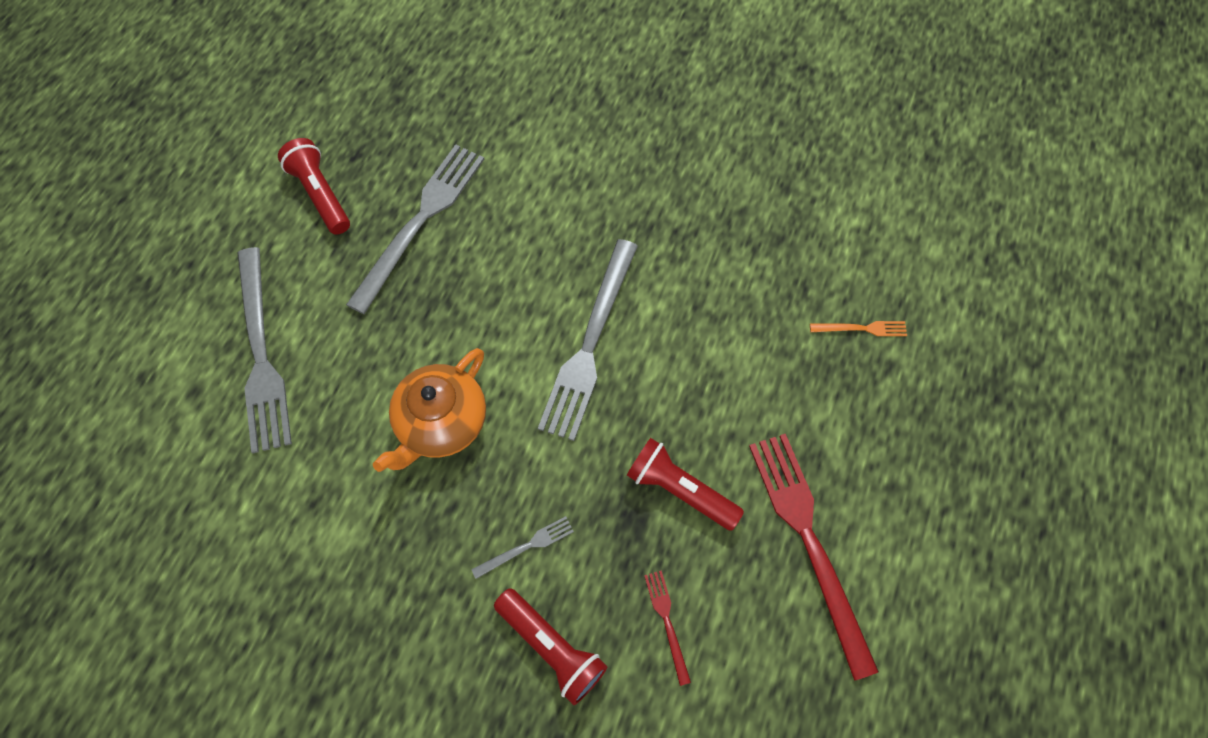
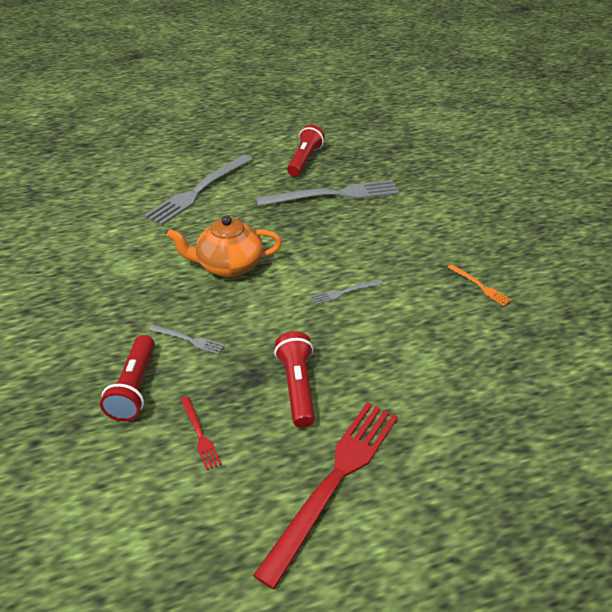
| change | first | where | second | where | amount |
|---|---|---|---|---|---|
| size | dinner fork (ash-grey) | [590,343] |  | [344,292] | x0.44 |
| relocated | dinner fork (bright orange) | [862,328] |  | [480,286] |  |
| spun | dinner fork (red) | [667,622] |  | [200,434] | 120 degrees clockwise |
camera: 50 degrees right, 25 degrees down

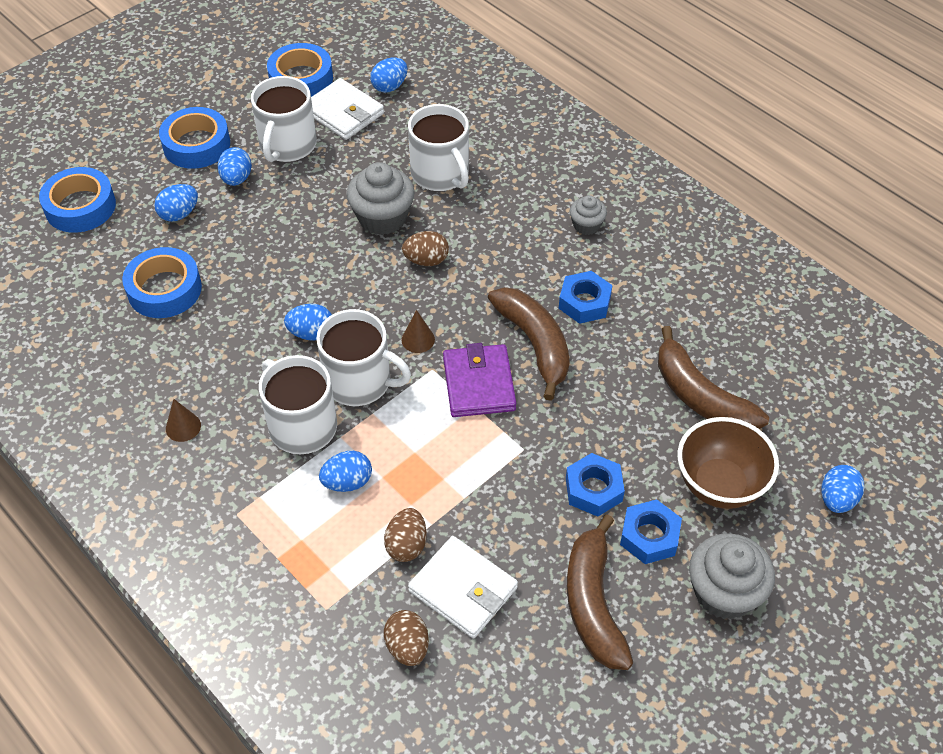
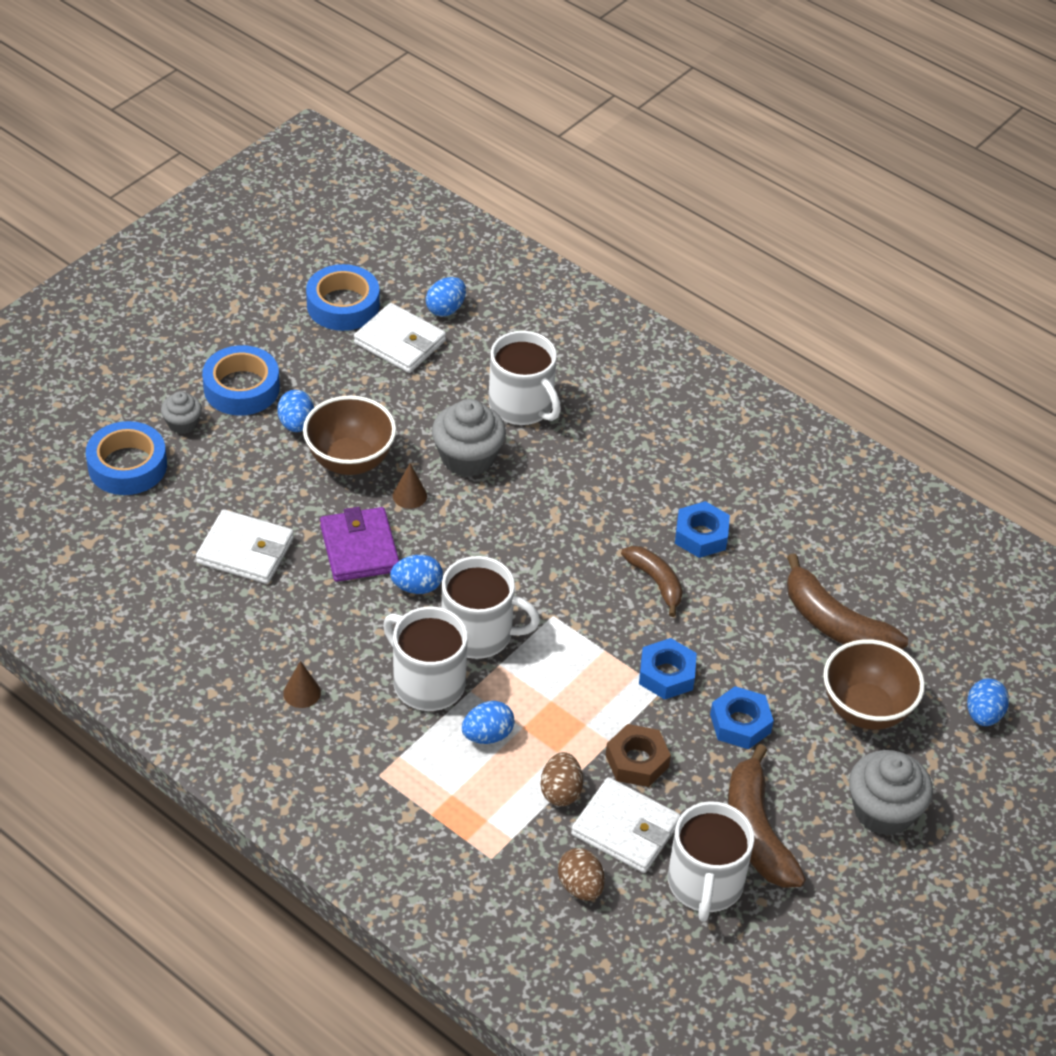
| change | first | where | second | where | amount |
|---|---|---|---|---|---|
| relocated | mug (white) | [287,145] |  | [705,883] |  |
| missing | toy egg (blue) | [179,214] |  |  |  |
| relocated | cupcake (ash-grey) | [586,225] |  | [182,423] |  |
| missing | toy egg (brown) | [426,260] |  |  |  |
| exchanged | sticky tape (blue) | [164,289] | wallet (white) | [245,551] |  |
| size | banana fruit (brown) | [534,344] |  | [656,582] | x0.63 |
| relocated | solid cone (brown) | [418,339] |  | [409,495] |  |
| relocated | wallet (purple) | [478,384] |  | [359,548] |  |
| relocated | hexagon nut (blue) | [649,536] |  | [666,674] |  |
| appeared |  |  | serving bowl (brown) | [350,461] |  |
| appeared |  |  | hexagon nut (brown) | [637,761] |  |
camera: 10 degrees left, 5 degrees down

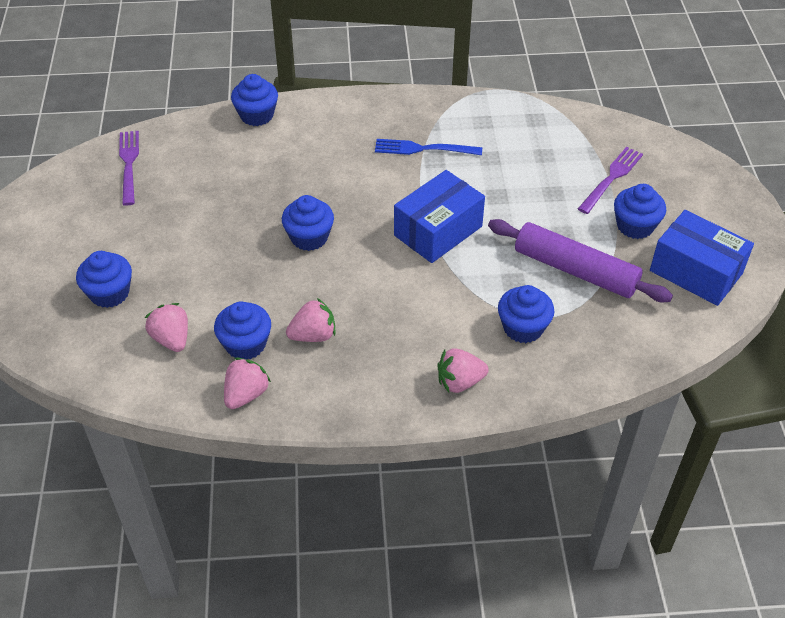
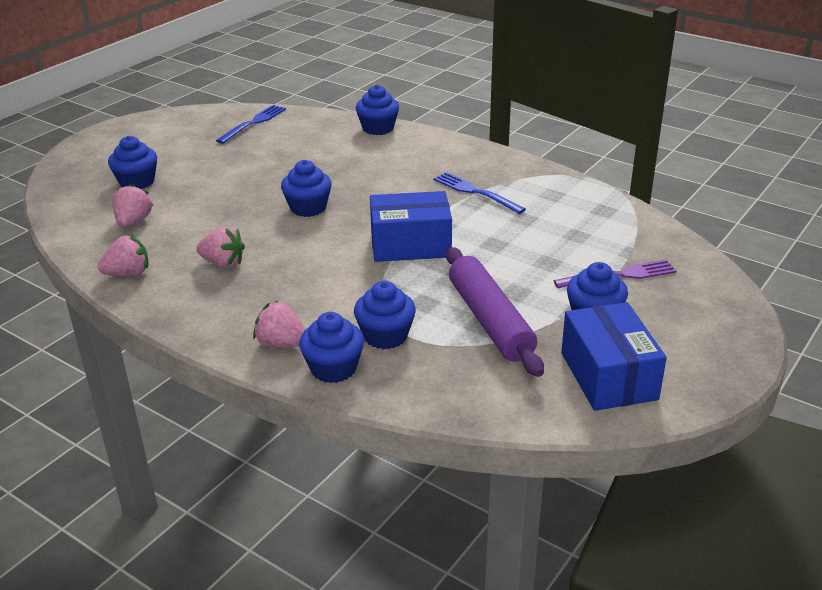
| change | first | where | second | where | amount |
|---|---|---|---|---|---|
| colour | dinner fork (purple) | [129,164] | dinner fork (blue) | [253,123] |  |
| relocated | cupcake (blue) | [245,344] |  | [333,368] |  |
camera: 40 degrees right, 15 degrees down

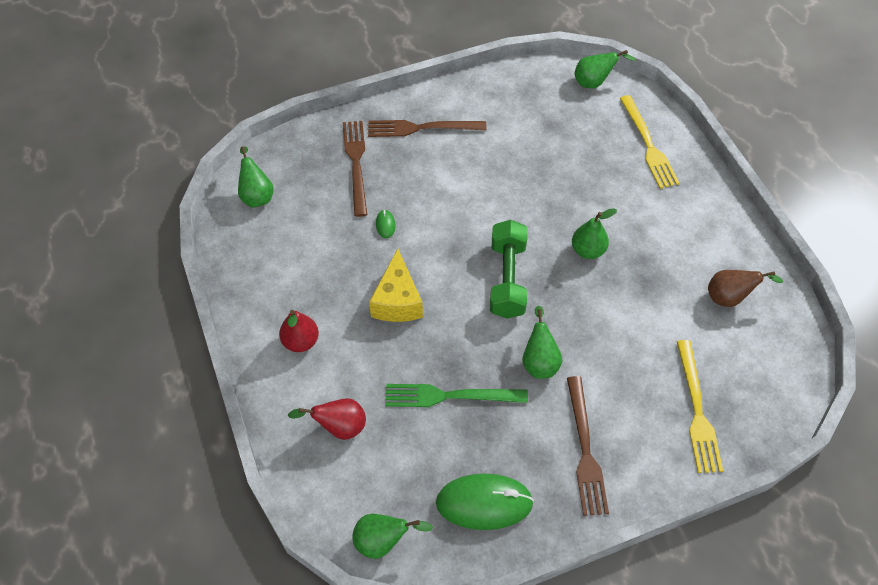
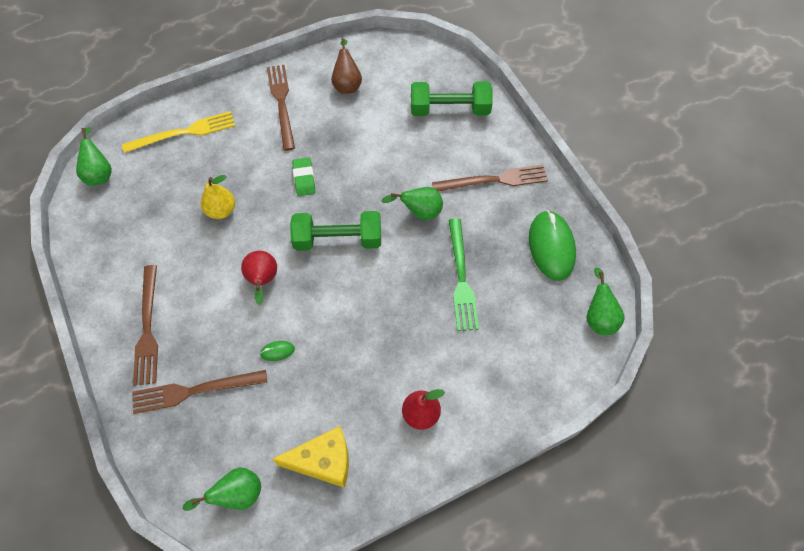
| change | first | where | second | where | amount |
|---|---|---|---|---|---|
| exchanged | toy pear (green) | [588,250] | eraser (green) | [304,178] |  |
| relocated | cheese wedge (bright yellow) | [397,301] |  | [323,461] |  |
| exchanged | dinner fork (bright yellow) | [697,410] | dumbbell (green) | [450,109] |  |
| relocated | toy pear (red) | [339,427] |  | [262,281] |  |
| appeared |  |  | dinner fork (brown) | [282,103] |  |
| appeared |  |  | toy pear (bright yellow) | [221,210] |  |
camera: 95 degrees left, 5 degrees up

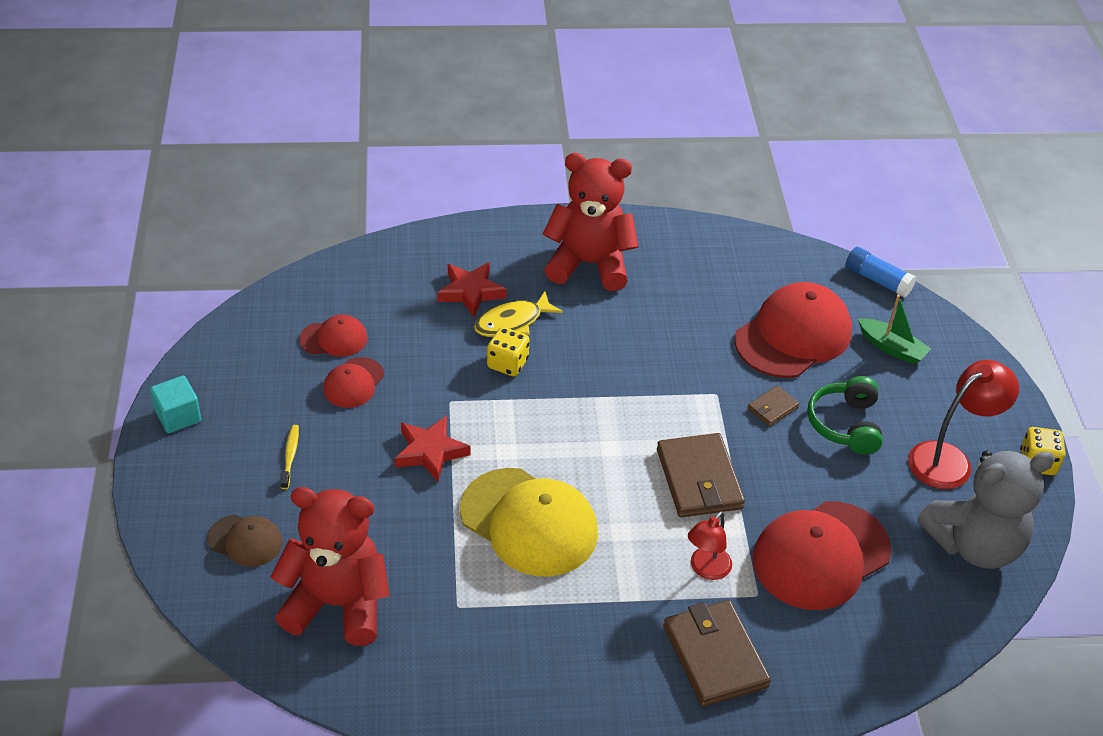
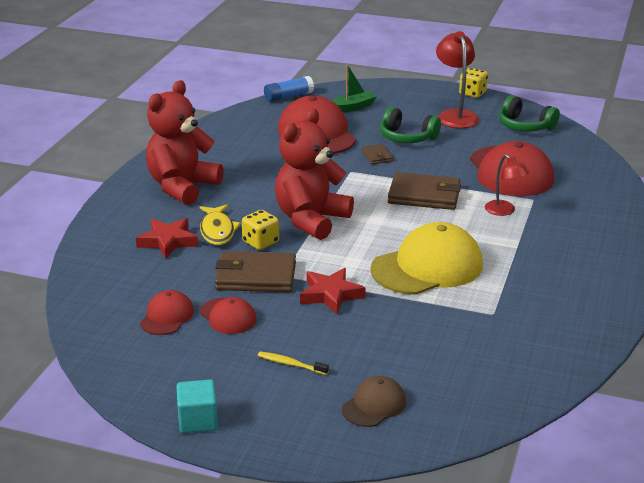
| change | first | where | second | where | amount |
|---|---|---|---|---|---|
| exchanged | stuffed bear (ash-grey) | [974,545] | headphones (green) | [525,126] |  |
| relocated | stuffed bear (red) | [337,604] |  | [311,220] |  |
| relocated | wallet (brown) | [715,656] |  | [255,276] |  |
camera: 65 degrees left, 15 degrees down

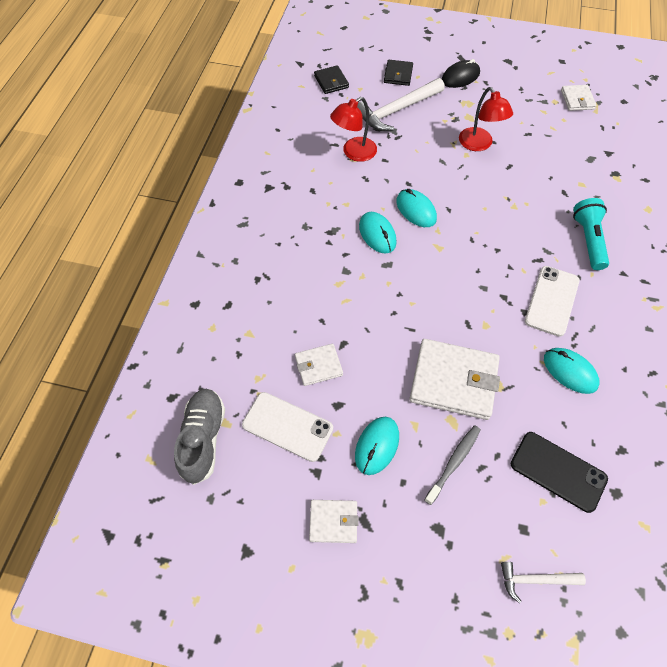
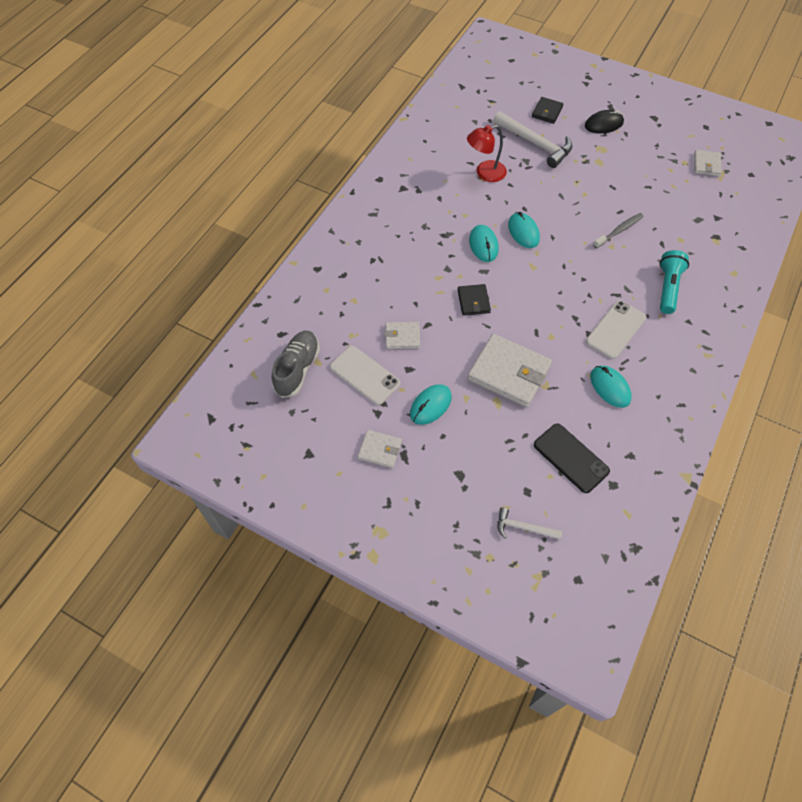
| change | first | where | second | where | amount |
|---|---|---|---|---|---|
| relocated | wallet (black) | [331,82] |  | [473,301] |  |
| spun | hammer (white) | [397,110] |  | [535,144] | 120 degrees counterclockwise |
| missing | lamp (red) | [479,144] |  |  |  |
| relocated | tooth brush (ash-grey) | [453,463] |  | [619,231] |  |
camera: 15 degrees right, 0 degrees up

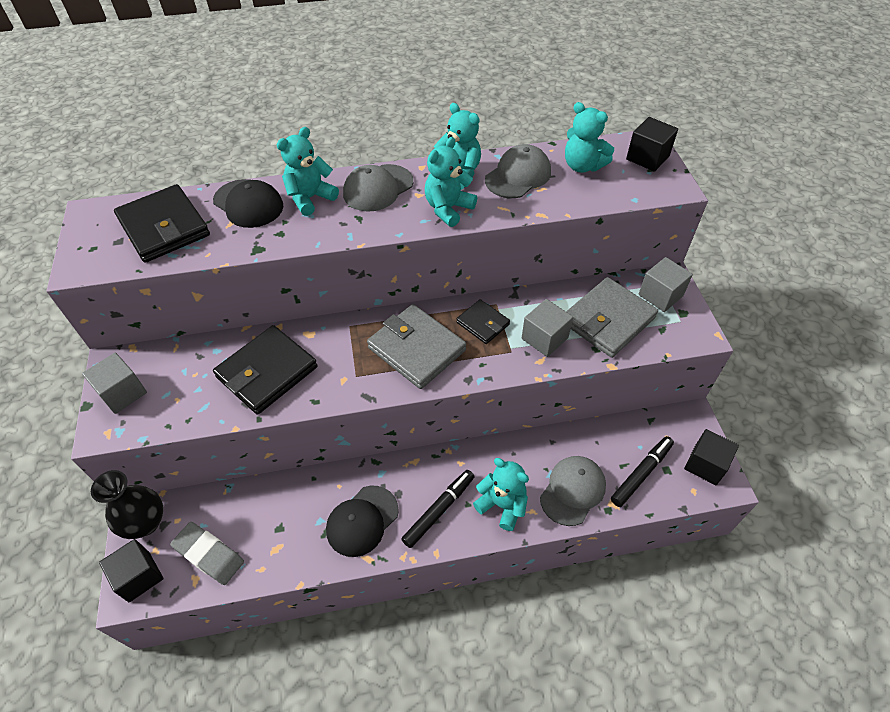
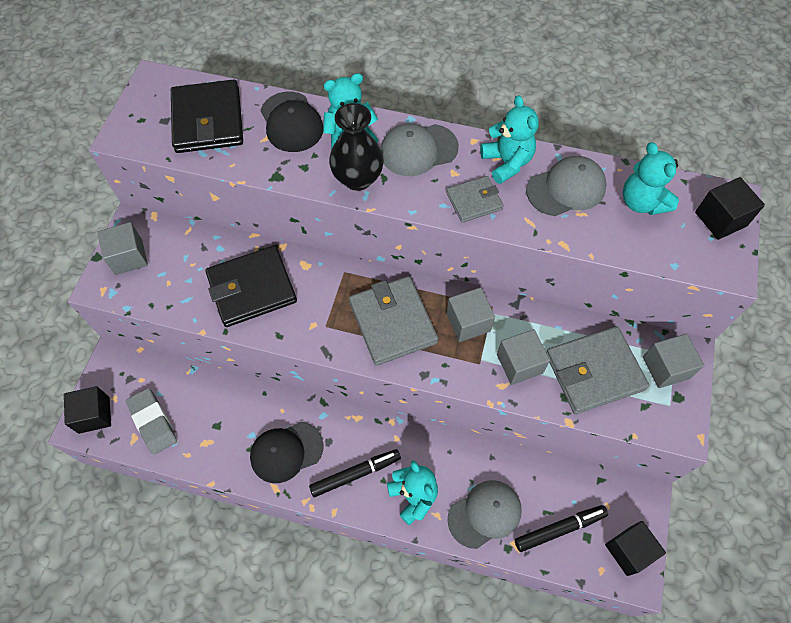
| change | first | where | second | where | amount |
|---|---|---|---|---|---|
| exchanged | stuffed bear (aqua) | [448,209] | wallet (ash-grey) | [474,201] |  |
| exchanged | wallet (black) | [483,323] | solid cube (ash-grey) | [468,322] |  |
| relocated | vase (black) | [145,522] |  | [357,178] |  |
camera: 25 degrees right, 10 degrees up

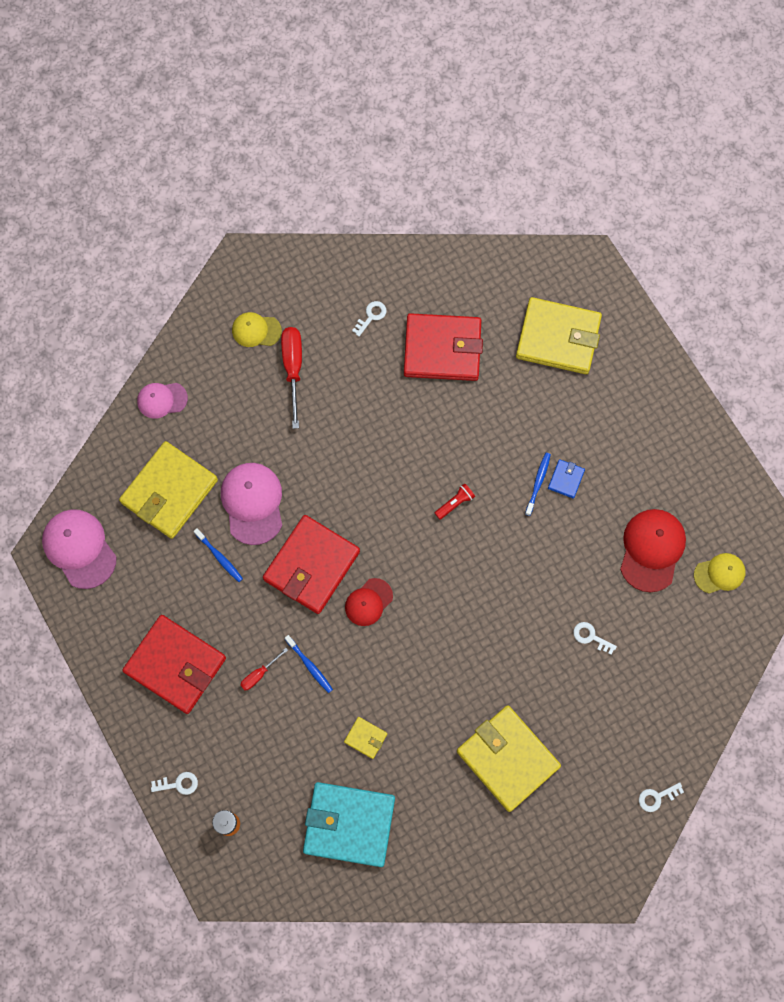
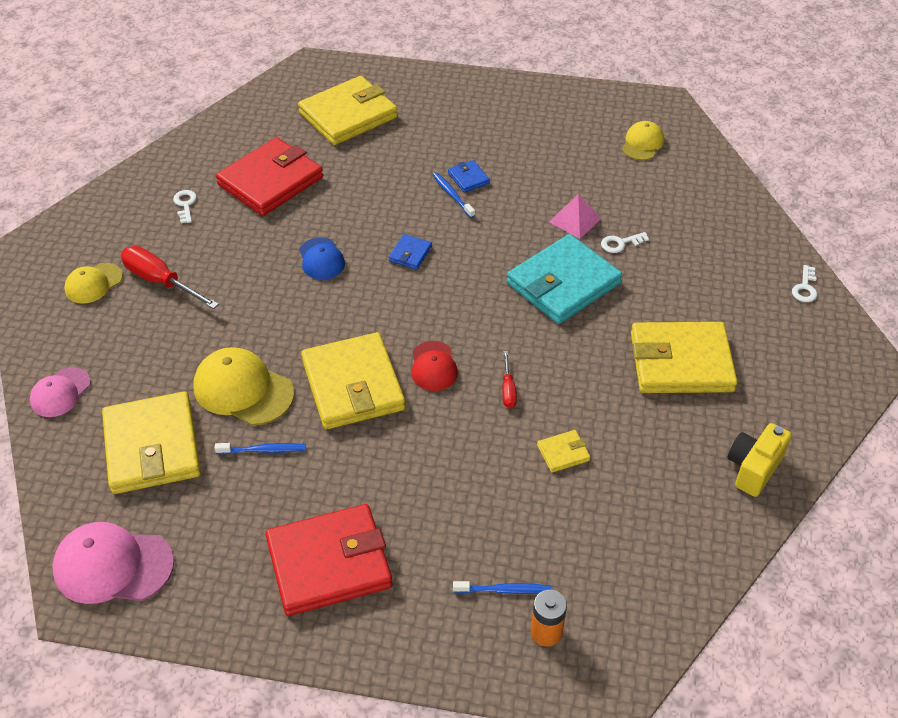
| change | first | where | second | where | amount |
|---|---|---|---|---|---|
| colour | baseball cap (rosy) | [252,503] | baseball cap (bright yellow) | [243,390] |  |
| exchanged | pocket torch (red) | [455,503] | wallet (blue) | [410,254] |  |
| missing | baseball cap (red) | [652,550] |  |  |  |
| colour | wallet (red) | [311,565] | wallet (bright yellow) | [353,385] |  |
| relocated | tooth brush (blue) | [309,665] |  | [504,590] |  |
| relocated | screwdriver (red) | [259,674] |  | [508,389] |  |
| missing | door key (white) | [178,784] |  |  |  |
| relocated | wallet (aqua) | [349,824] |  | [563,283] |  |
| appeared |  |  | pyramid shape (rosy) | [575,220] |  |
| appeared |  |  | baseball cap (blue) | [321,259] |  |
| appeared |  |  | camera (bright yellow) | [753,468] |  |
camera: 50 degrees left, 25 degrees down

